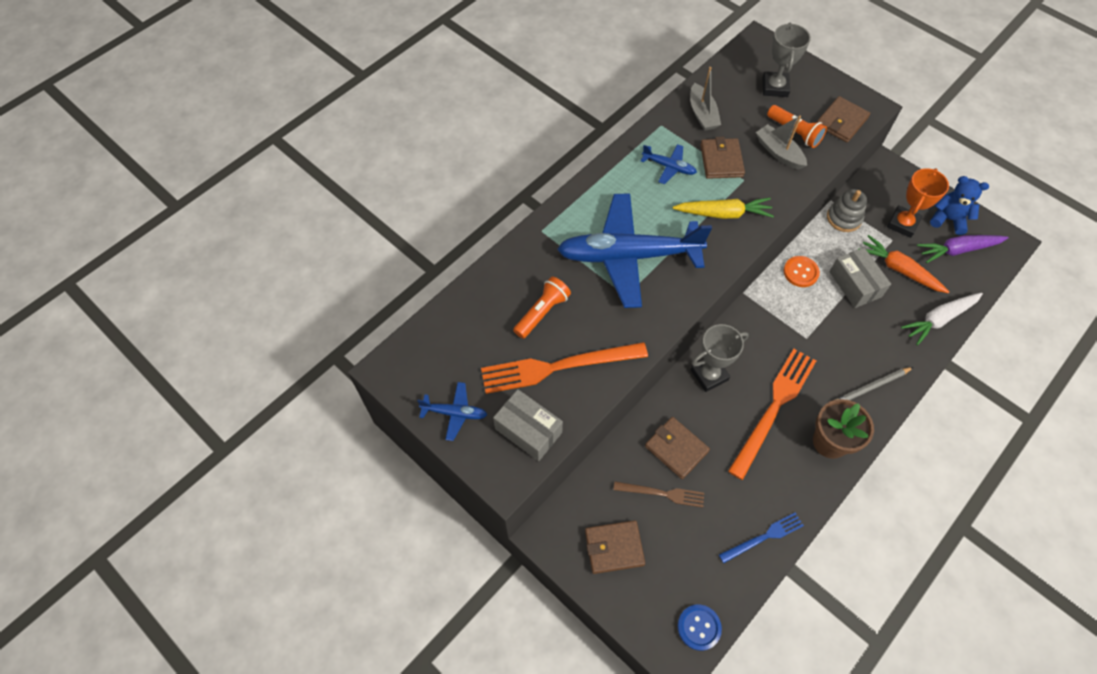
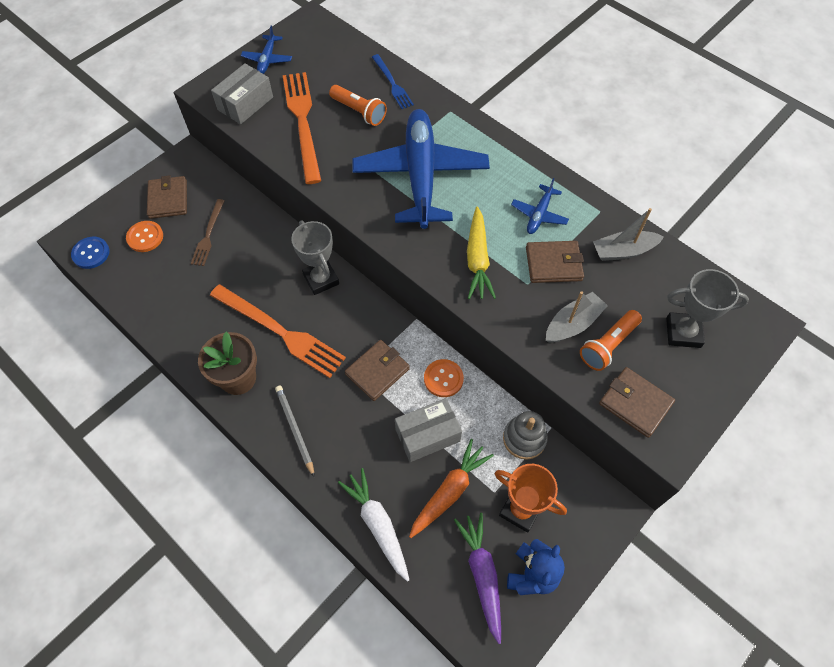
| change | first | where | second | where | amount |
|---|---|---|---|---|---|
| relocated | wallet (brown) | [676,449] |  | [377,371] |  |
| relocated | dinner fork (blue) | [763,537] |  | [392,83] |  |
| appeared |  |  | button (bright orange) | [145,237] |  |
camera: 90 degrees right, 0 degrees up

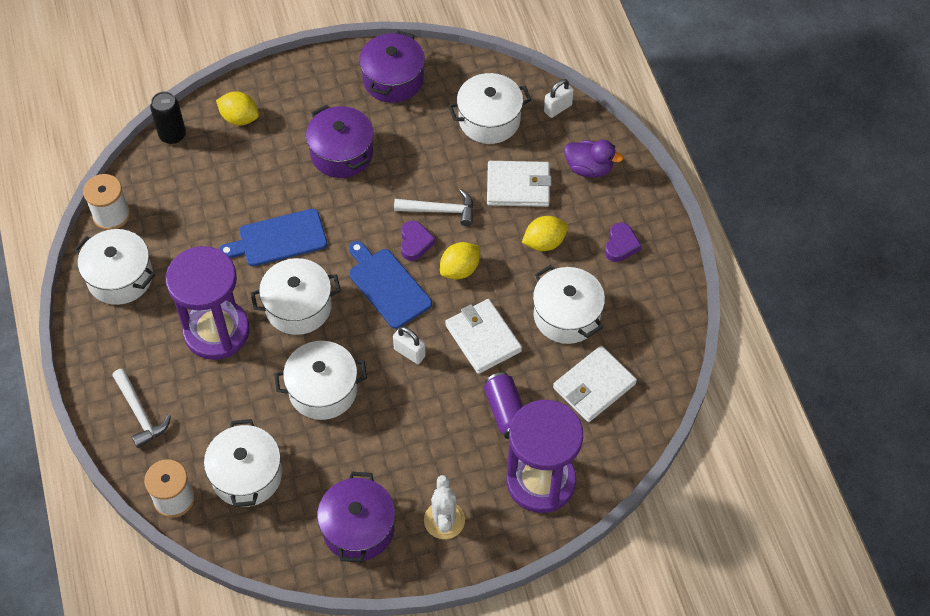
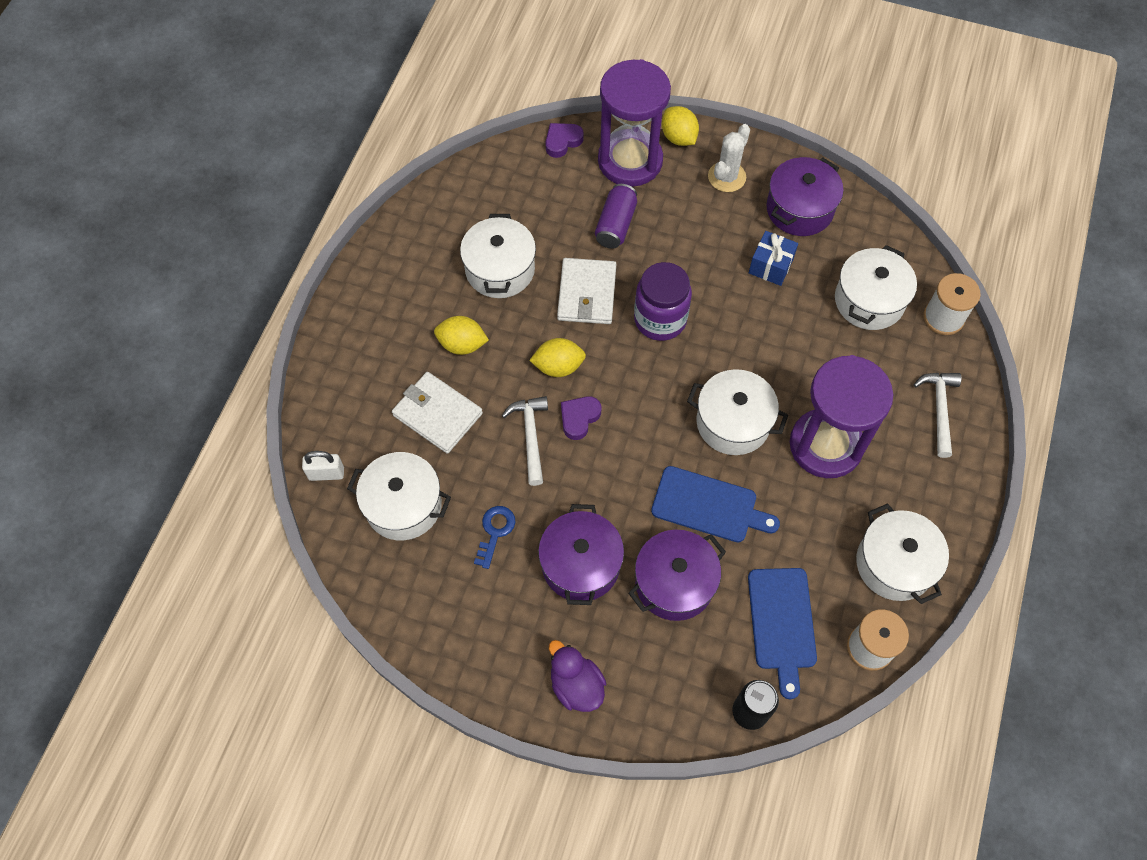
| change | first | where | second | where | amount |
|---|---|---|---|---|---|
| relocated | pot (purple) | [393,79] |  | [674,583] |  |
| relocated | lemon (bright yellow) | [239,118] |  | [678,137] |  |
| relocated | toy duck (purple) | [589,168] |  | [576,685] |  |
| spun | hammer (white) | [440,210] |  | [530,436] | 45 degrees clockwise |
| relocated | heart shape (purple) | [621,245] |  | [562,141] |  |
| relocated | chopping board (blue) | [387,286] |  | [782,623] |  |
| exchanged | lock (white) | [409,353] | preserve jar (purple) | [660,319] |  |
| missing | pot (white) | [323,390] |  |  |  |
| missing | wallet (white) | [594,386] |  |  |  |
| appeared |  |  | wrapped gift (blue) | [770,266] |  |
| appeared |  |  | door key (blue) | [495,532] |  |
camera: 145 degrees left, 5 degrees up

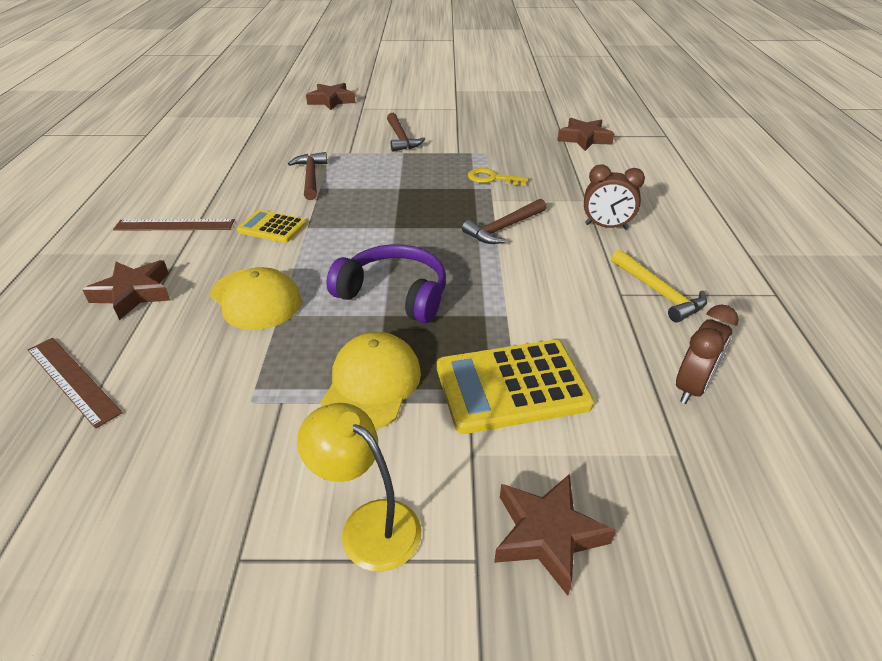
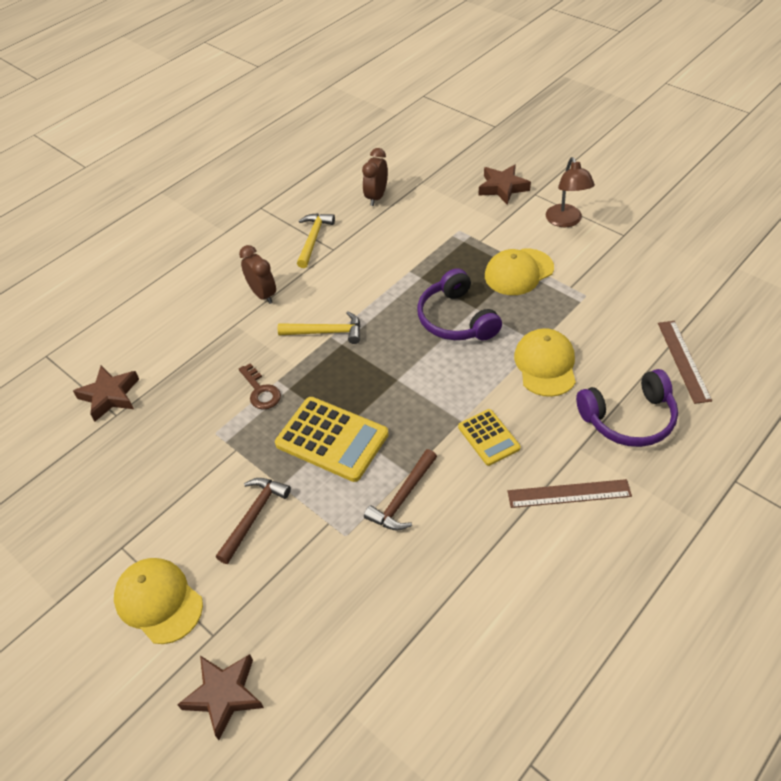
| change | first | where | second | where | amount |
|---|---|---|---|---|---|
| colour | door key (bright yellow) | [491,178] | door key (brown) | [261,391] |  |
| colour | hammer (brown) | [503,228] | hammer (bright yellow) | [326,332] |  |
| spun | measuring stick (brown) | [174,225] |  | [569,494] | 45 degrees counterclockwise |
| exchanged | five-pointed star (brown) | [134,293] | headphones (purple) | [629,419] |  |
| spun | alarm clock (brown) | [692,387] |  | [376,197] | 60 degrees counterclockwise |
| relocated | pocket calculator (bright yellow) | [512,386] |  | [332,439] |  |
| colour | lamp (bright yellow) | [368,524] | lamp (brown) | [566,221] |  |
| appeared |  |  | baseball cap (bright yellow) | [158,601] |  |
camera: 135 degrees left, 10 degrees up

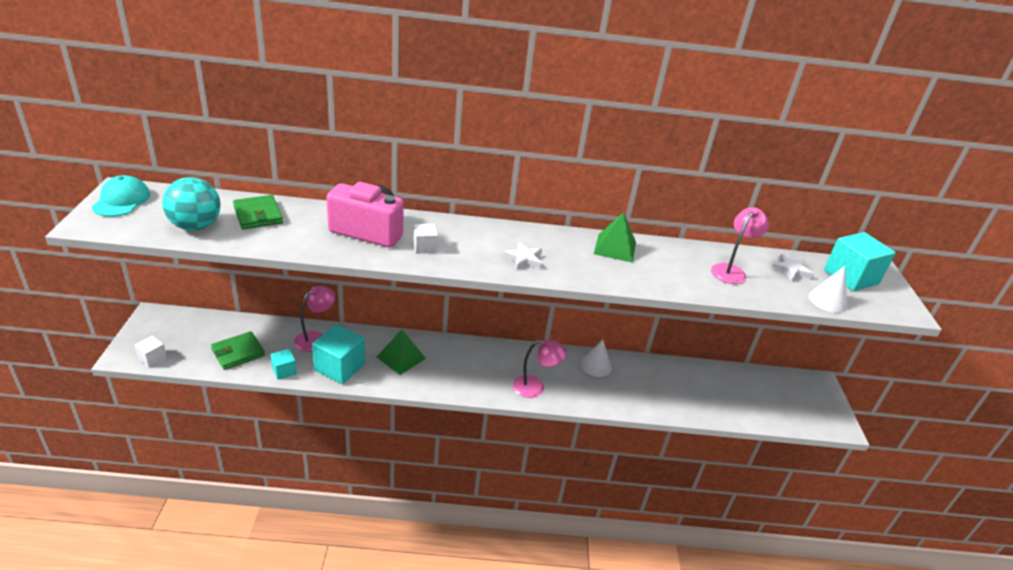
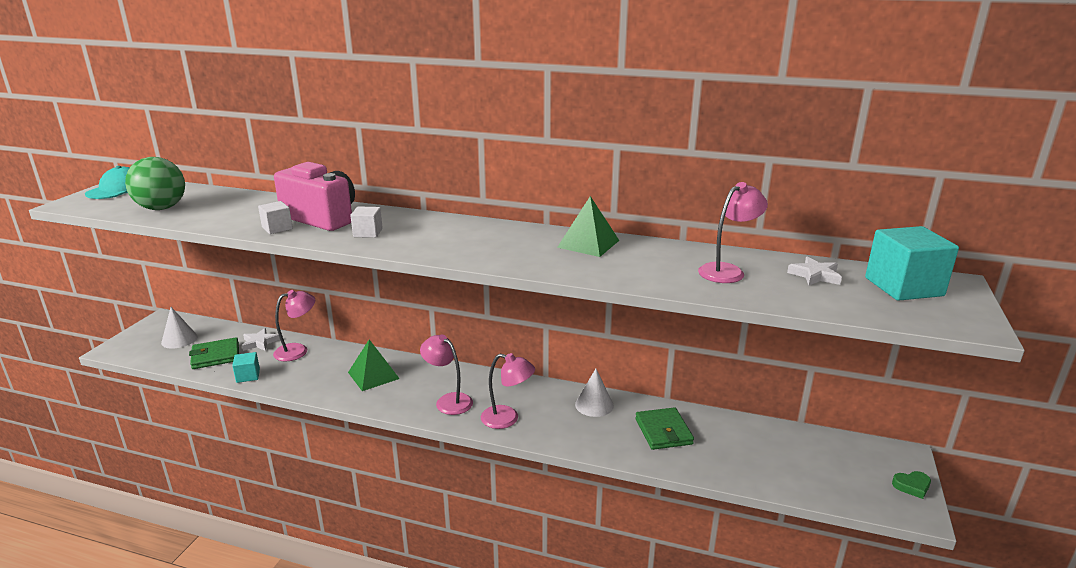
| change | first | where | second | where | amount |
|---|---|---|---|---|---|
| colour | ball (aqua) | [196,226] | ball (green) | [161,208] |  |
| relocated | wallet (green) | [258,215] |  | [663,431] |  |
| relocated | five-pointed star (white) | [524,259] |  | [259,342] |  |
| relocated | solid cone (white) | [827,300] |  | [179,339] |  |
| missing | solid cube (aqua) | [339,367] |  |  |  |
| relocated | solid cube (white) | [153,358] |  | [277,228] |  |
| appeared |  |  | lamp (rosy) | [448,401] |  |
| appeared |  |  | heart shape (green) | [912,486] |  |
camera: 20 degrees right, 10 degrees down

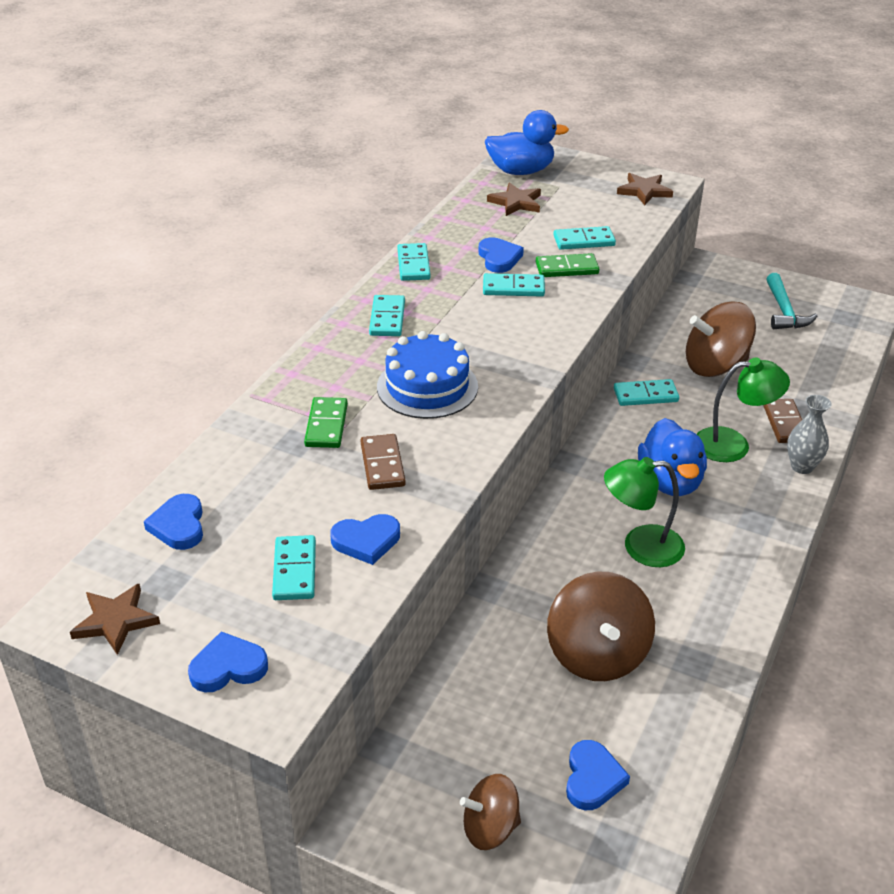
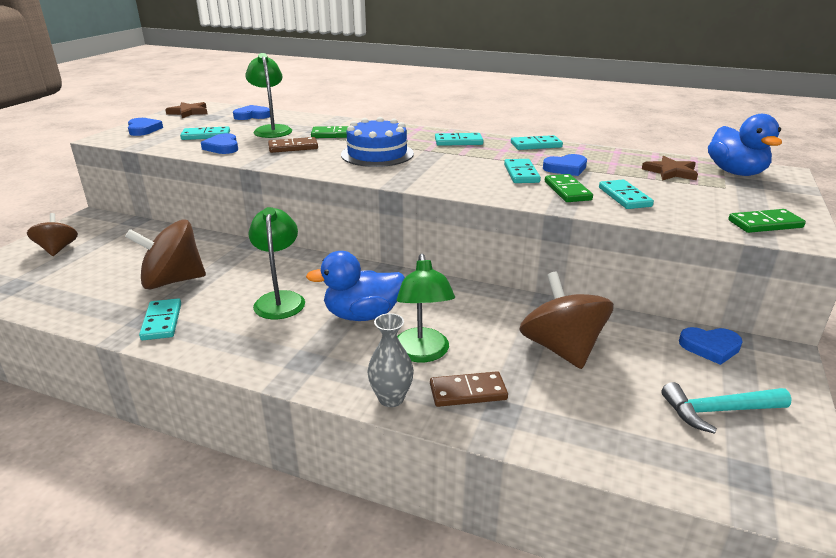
| change | first | where | second | where | amount |
|---|---|---|---|---|---|
| exchanged | five-pointed star (brown) | [644,191] | domino tile (green) | [765,224] |  |
| relocated | domino tile (aqua) | [645,395] |  | [162,322] |  |
| relocated | heart shape (blue) | [592,779] |  | [710,347] |  |
| appeared |  |  | lamp (green) | [272,130] |  |
camera: 85 degrees right, 10 degrees down

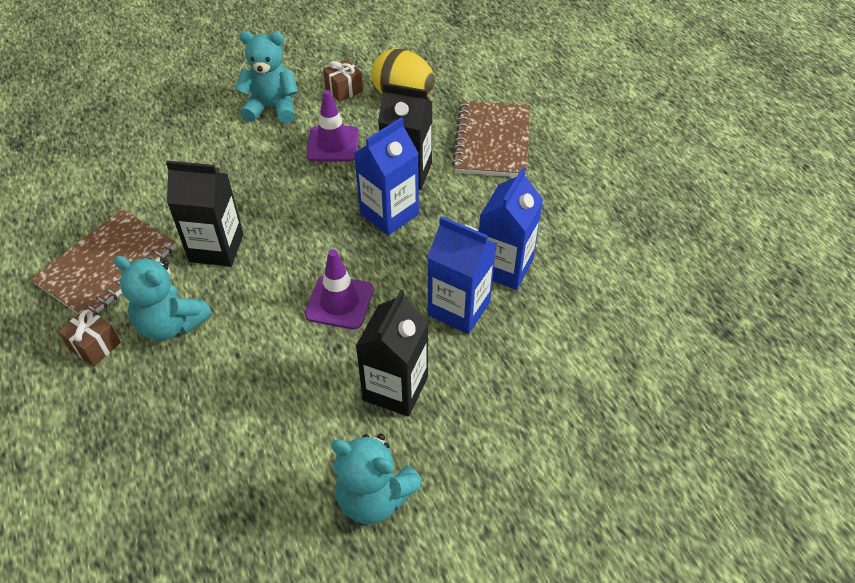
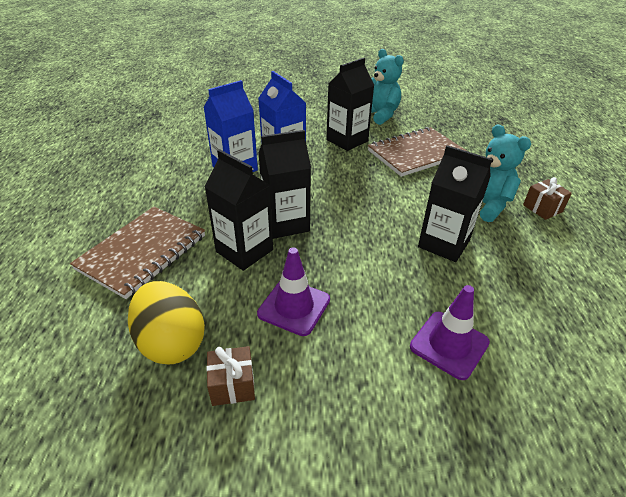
| change | first | where | second | where | amount |
|---|---|---|---|---|---|
| missing | stuffed bear (aqua) | [272,108] |  |  |  |
| colour | milk carton (blue) | [389,214] | milk carton (black) | [286,223] |  |
| relocated | exercise book (brown) | [107,266] |  | [415,153] |  |
| relocated | road cone (purple) | [339,302] |  | [449,344] |  |
camera: 155 degrees left, 10 degrees down

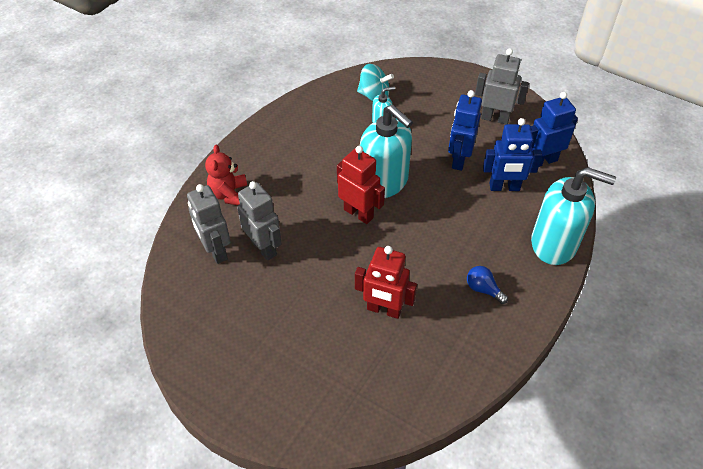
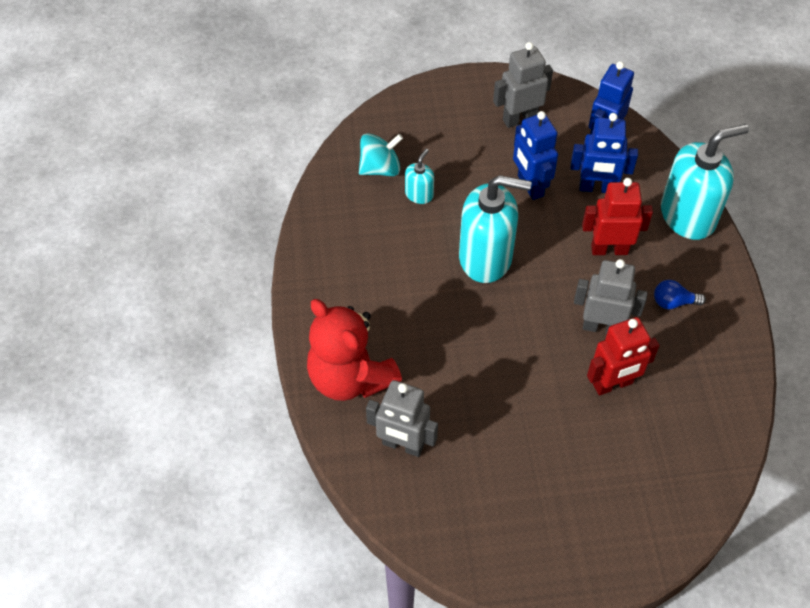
| change | first | where | second | where | amount |
|---|---|---|---|---|---|
| spun | robot (blue) | [504,187] |  | [596,188] | 45 degrees clockwise |
| size | stuffed bear (red) | [229,194] |  | [350,377] | x1.68 |
| relocated | robot (red) | [358,213] |  | [609,249] |  |
| relocated | robot (ash-grey) | [264,247] |  | [601,327] |  |
camera: 40 degrees left, 5 degrees up

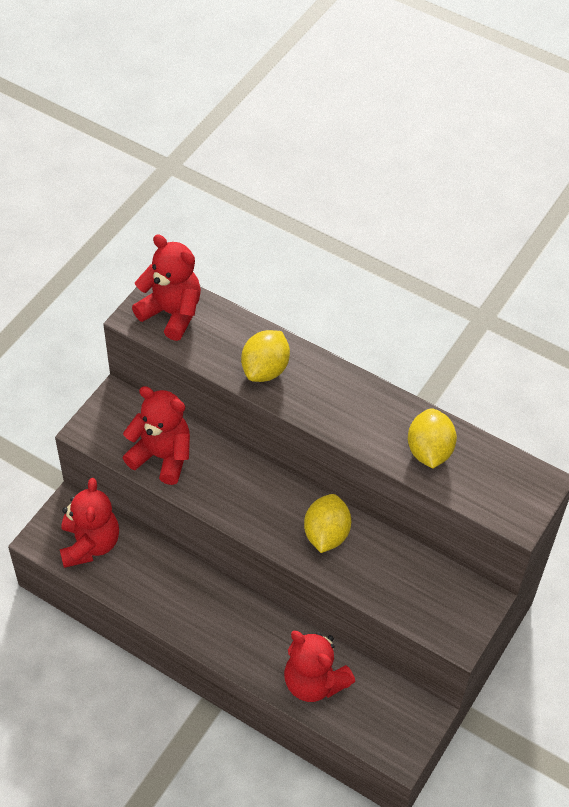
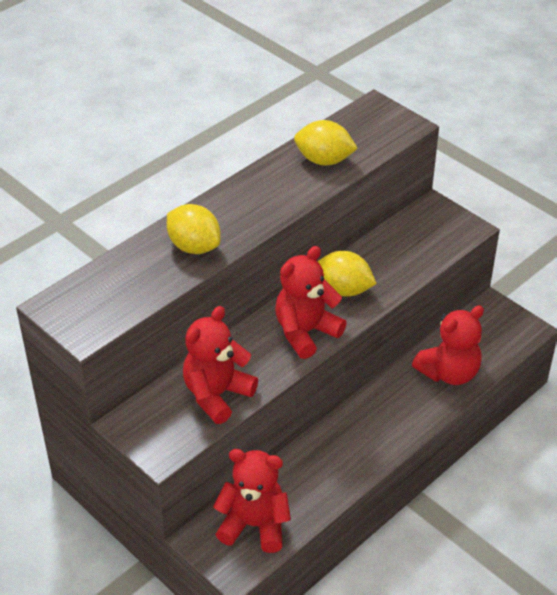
| change | first | where | second | where | amount |
|---|---|---|---|---|---|
| relocated | stuffed bear (red) | [172,313] |  | [305,332] |  |
camera: 75 degrees left, 10 degrees down

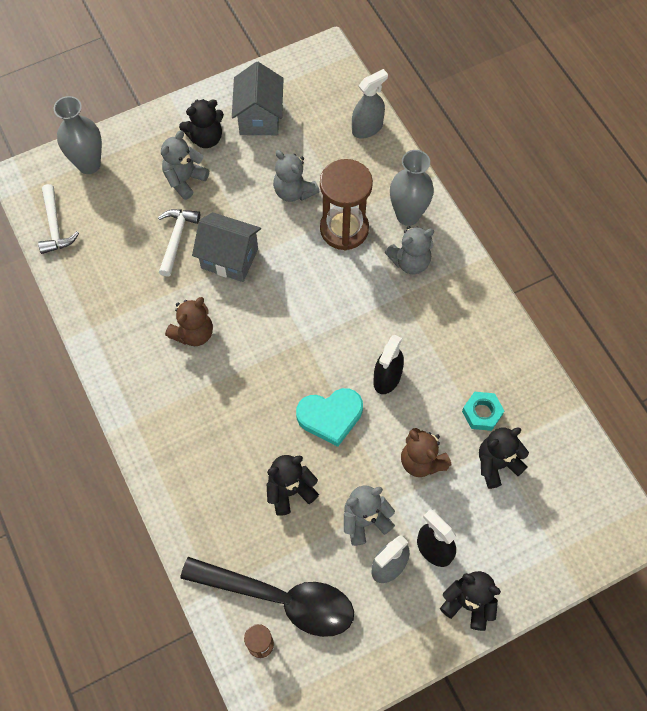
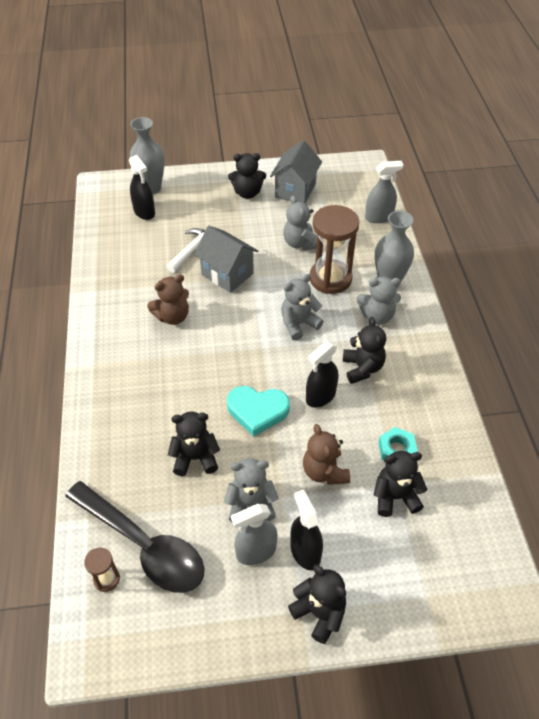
| change | first | where | second | where | amount |
|---|---|---|---|---|---|
| relocated | stuffed bear (ash-grey) | [185,180] |  | [299,324] |  |
| missing | hammer (white) | [55,226] |  |  |  |
| appeared |  |  | sprayer (black) | [144,212] |  |
| appeared |  |  | stuffed bear (black) | [362,368] |  |
camera: 20 degrees right, 15 degrees down

